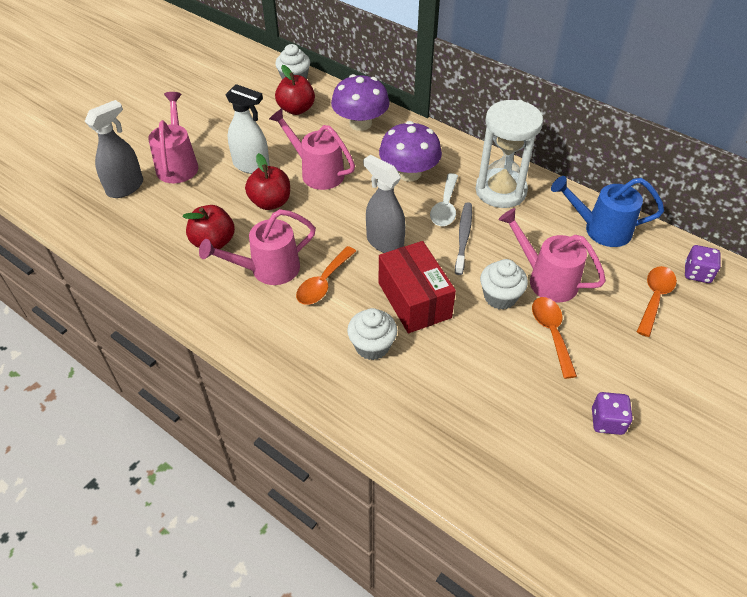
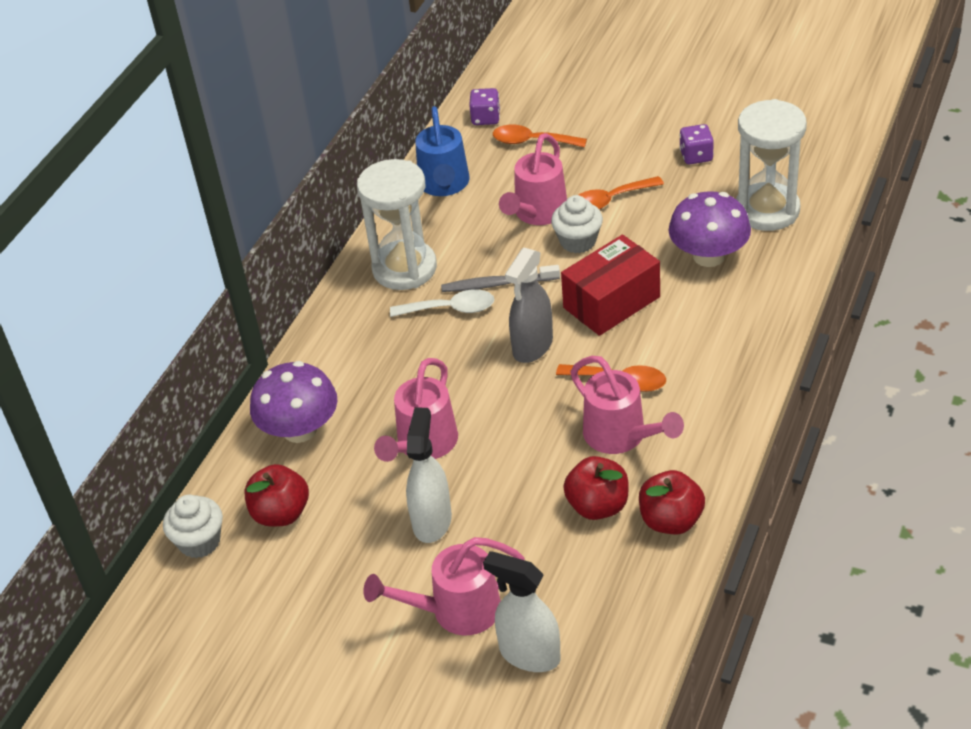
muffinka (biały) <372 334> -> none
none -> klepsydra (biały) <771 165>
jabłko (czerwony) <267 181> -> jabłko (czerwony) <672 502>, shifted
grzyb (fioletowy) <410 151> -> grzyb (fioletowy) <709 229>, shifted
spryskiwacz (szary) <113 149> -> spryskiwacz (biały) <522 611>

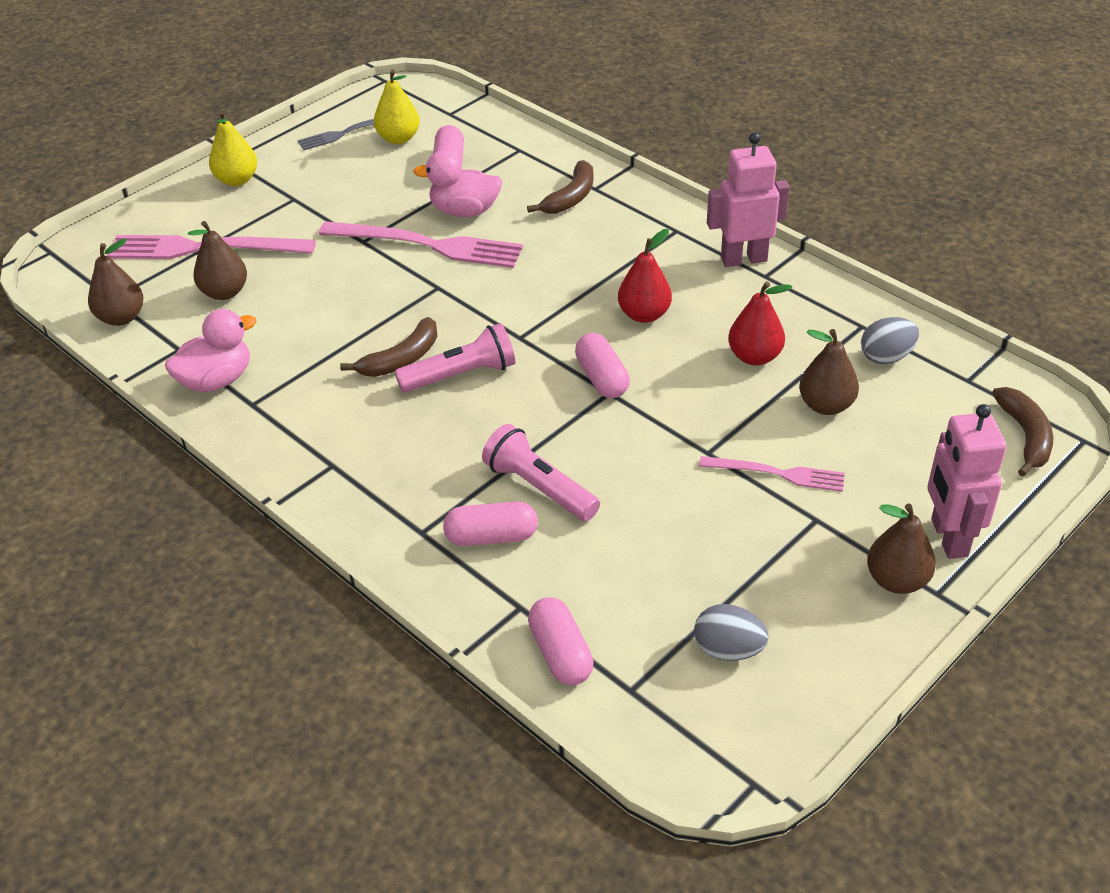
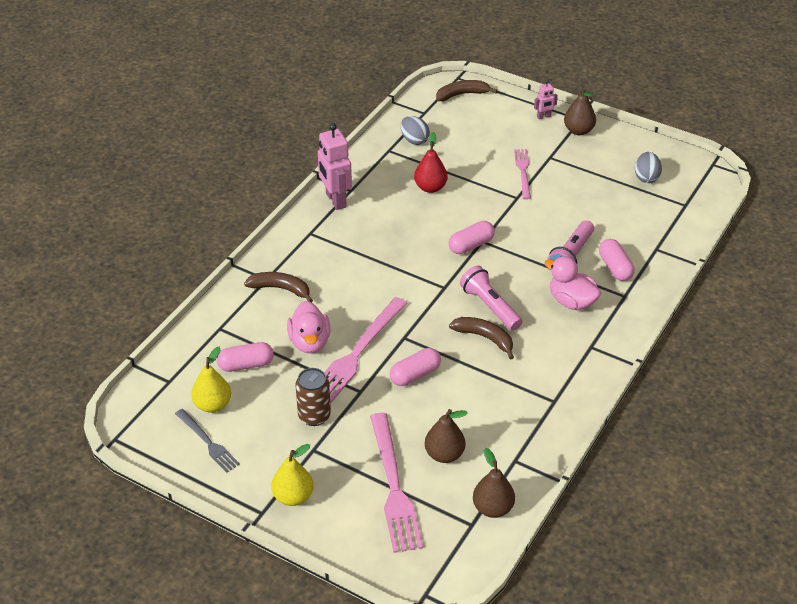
gruszka (czerwony) <645 276> -> none
gruszka (brązowy) <829 372> -> none
none -> puszka (brązowy) <313 397>
kaczka (różowy) <210 350> -> kaczka (różowy) <573 283>, shifted
kapsułka (różowy) <561 641> -> kapsułka (różowy) <415 367>, shifted
widelec (różowy) <421 244> -> widelec (różowy) <366 350>, 150 degrees counterclockwise
robot (różowy) <966 481> -> robot (różowy) <546 99>, x0.49

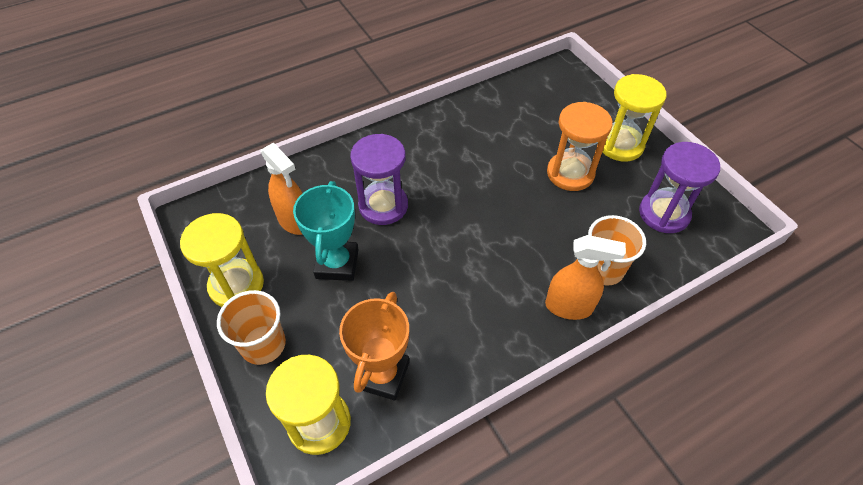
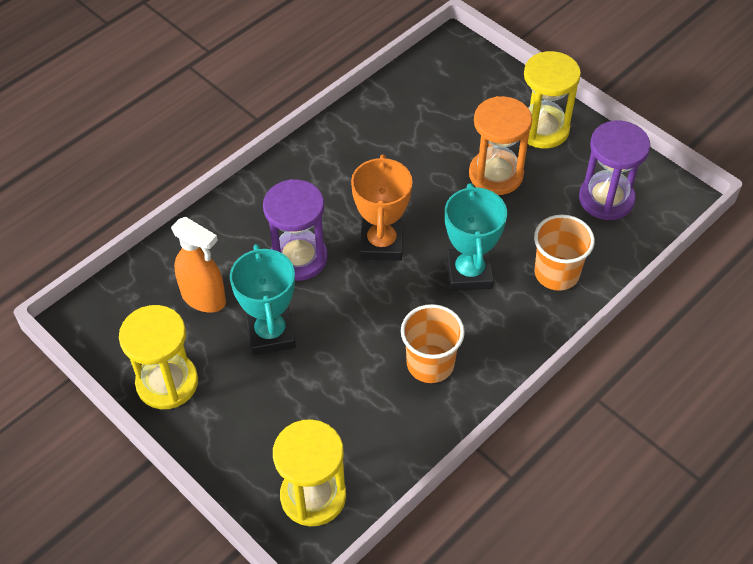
spryskiwacz (pomarańczowy) <585 277> -> none
none -> puchar (turkusowy) <476 237>
szklanka (pomarańczowy) <251 327> -> szklanka (pomarańczowy) <433 343>, shifted
puchar (pomarańczowy) <374 346> -> puchar (pomarańczowy) <381 208>, shifted

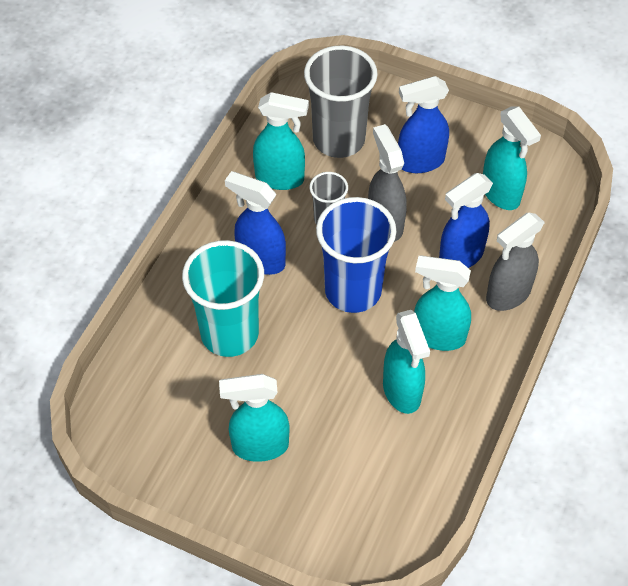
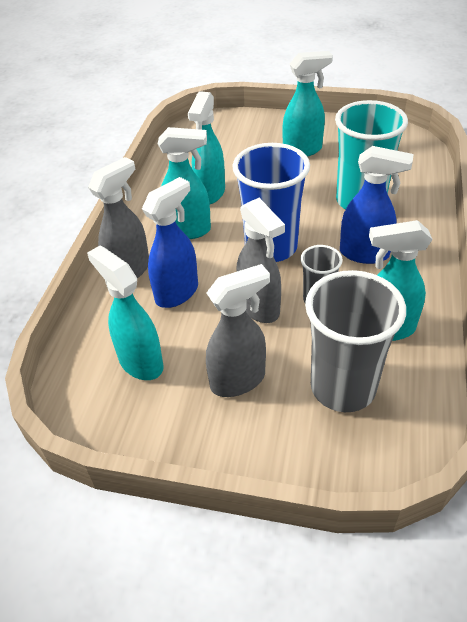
spryskiwacz (niebieski) <423 124> -> spryskiwacz (szary) <238 330>
spryskiwacz (turkusowy) <406 362> -> spryskiwacz (turkusowy) <206 147>, 135 degrees counterclockwise

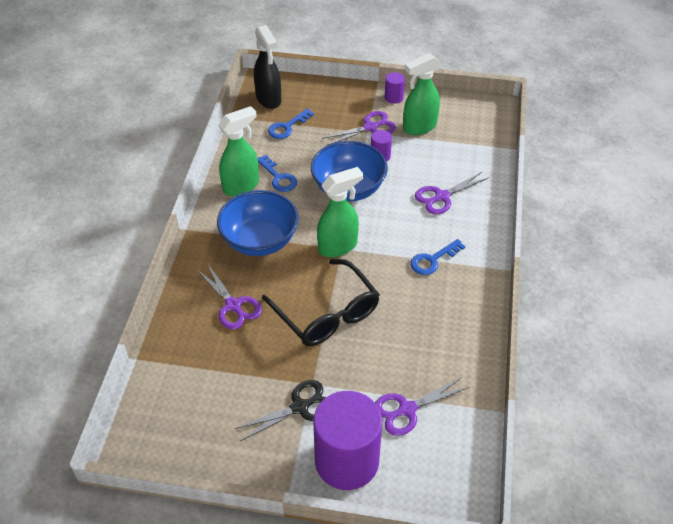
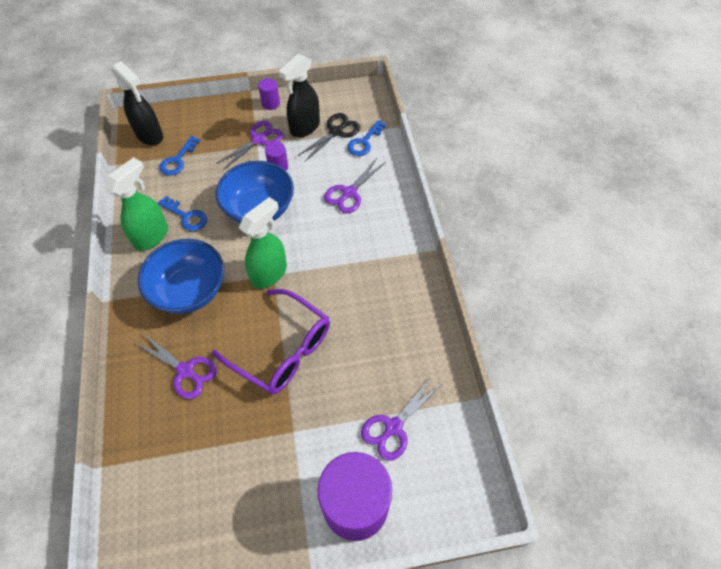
nożyczki (czarny) <280 410> -> nożyczki (czarny) <328 137>, shifted
klucz (niebieski) <437 257> -> klucz (niebieski) <366 138>, shifted
okulary (czarny) <321 302> -> okulary (fioletowy) <271 342>
spryskiwacz (zielony) <421 94> -> spryskiwacz (czarny) <299 95>

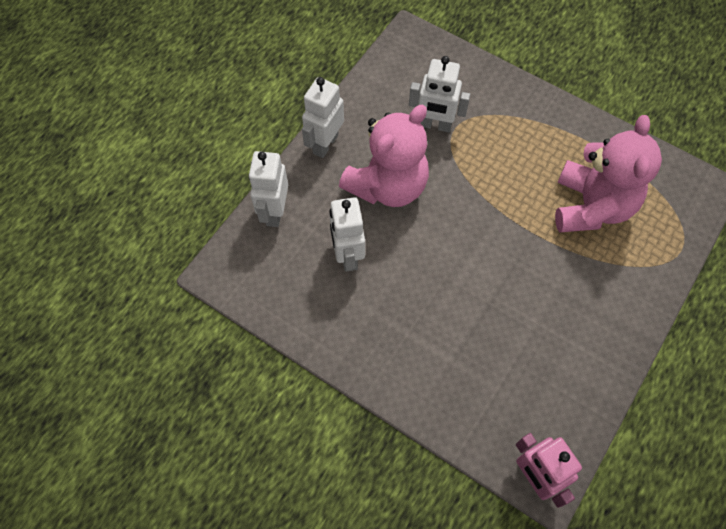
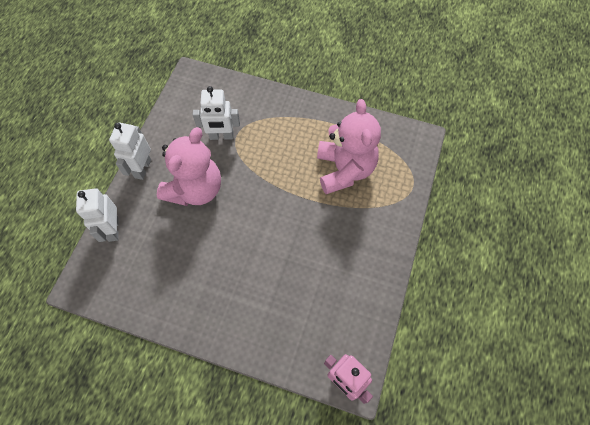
robot (biały) <347 234> -> none

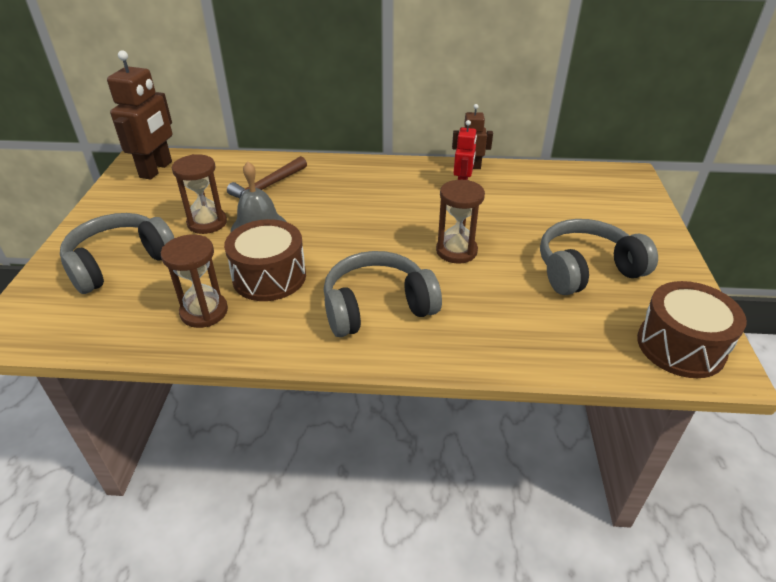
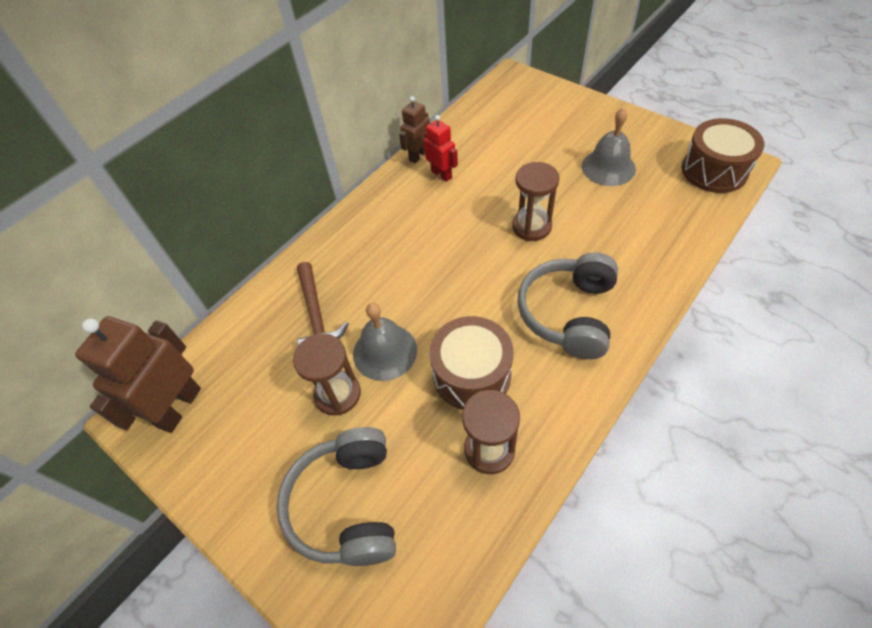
słuchawki (szary) <599 257> -> dzwonek (szary) <609 146>
robot (brązowy) <140 115> -> robot (brązowy) <138 374>, 120 degrees counterclockwise

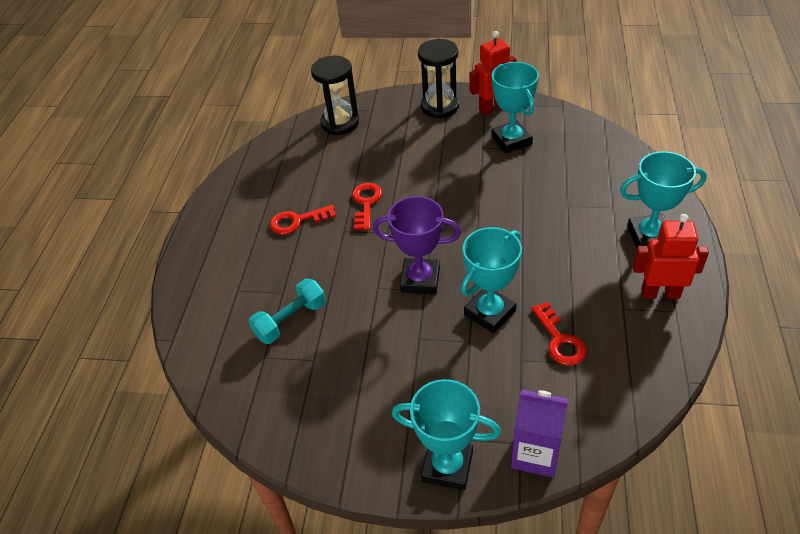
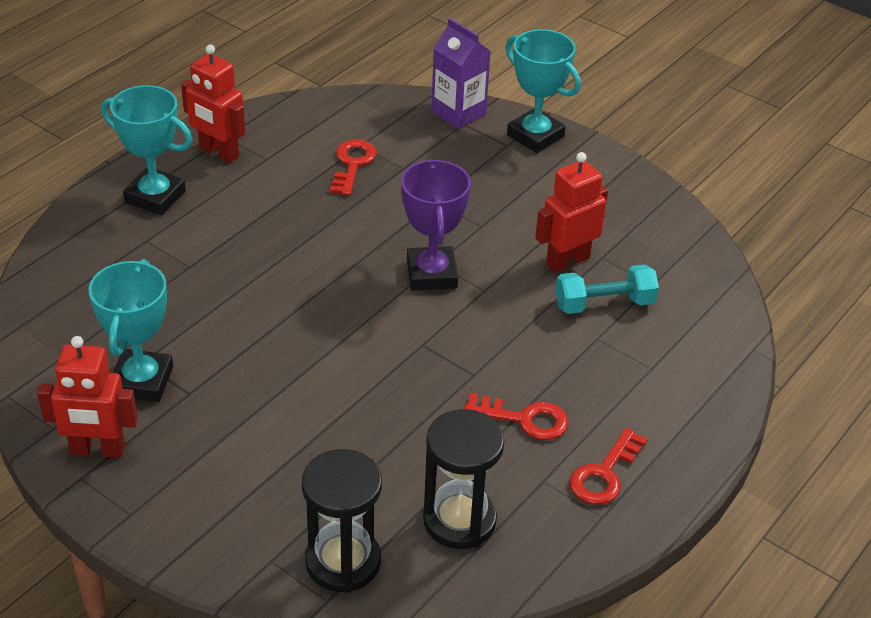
puchar (turkusowy) <491 280> -> none
none -> robot (czerwony) <571 212>
klucz (czerwony) <367 206> -> klucz (czerwony) <608 466>, shifted
klepsydra (czarny) <438 79> -> klepsydra (czarny) <463 479>, shifted
puchar (fioletowy) <417 245> -> puchar (fioletowy) <436 225>, 45 degrees clockwise

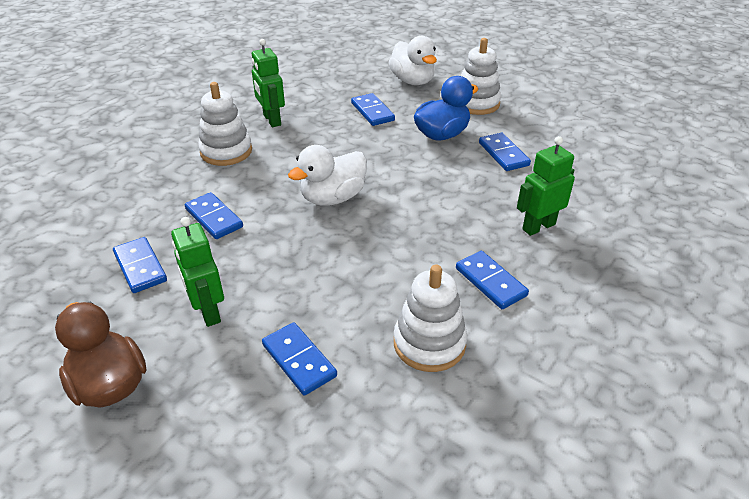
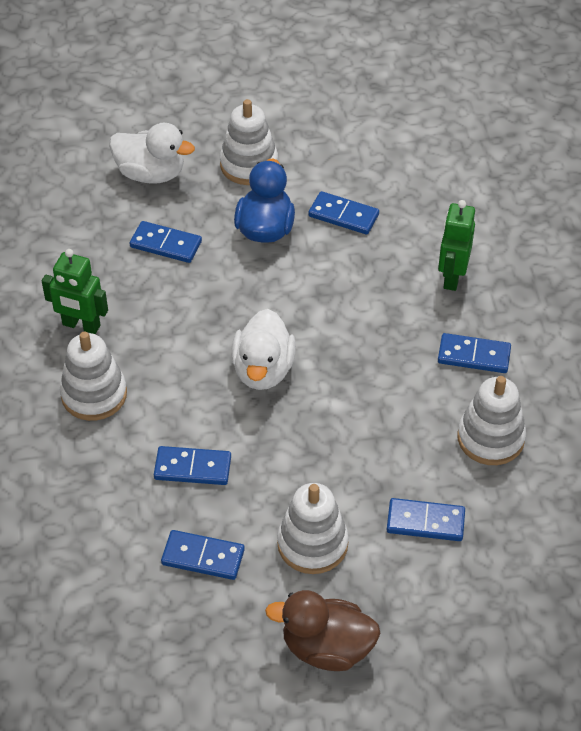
robot (zielony) <197 272> -> zabawka nakładanka (biały) <313 528>

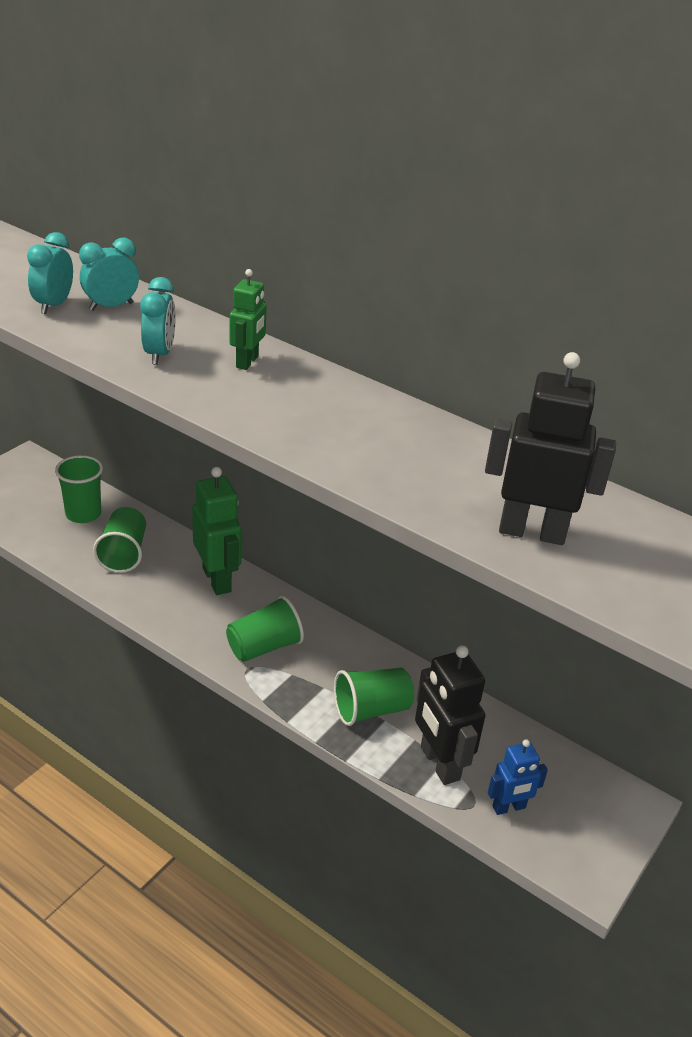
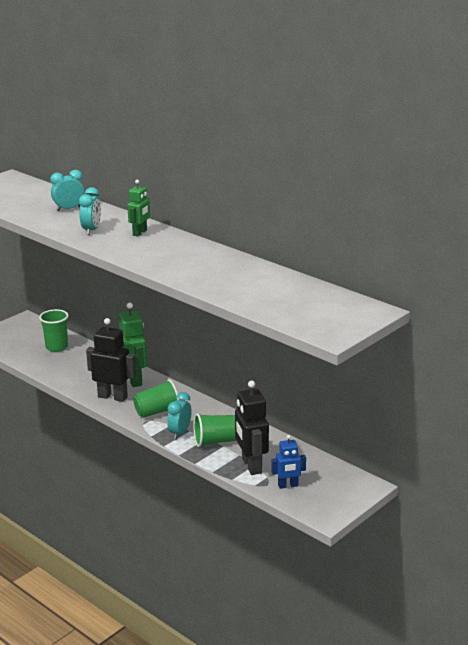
szklanka (zielony) <119 540> -> none
budzik (turkusowy) <50 273> -> budzik (turkusowy) <179 416>, shifted
robot (czarny) <550 448> -> robot (czarny) <111 360>, shifted

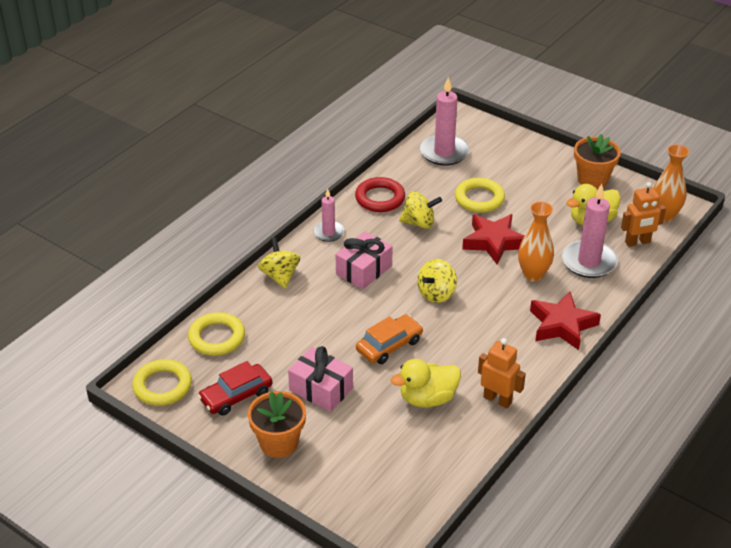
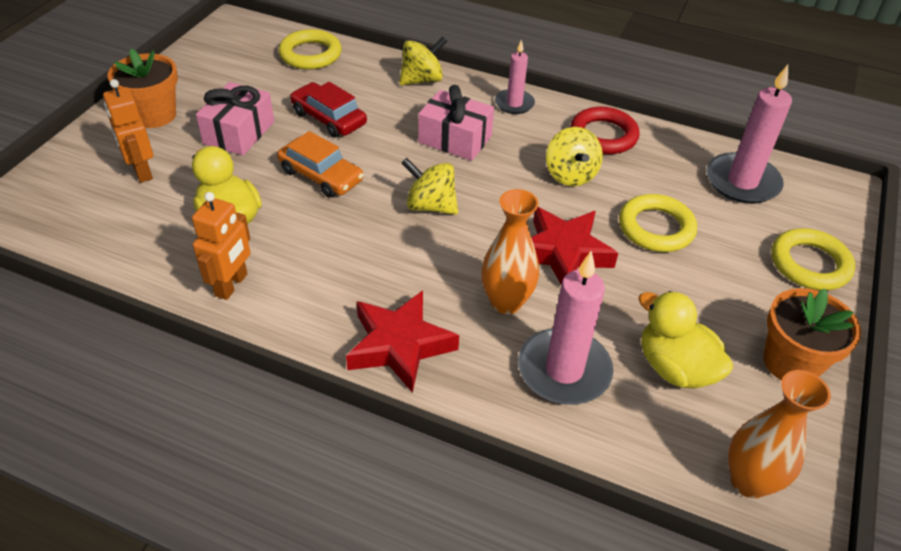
pierścień (żółty) <162 382> -> pierścień (żółty) <813 259>, shifted
samochód (czerwony) <235 388> -> samochód (czerwony) <328 110>, shifted
robot (pomarańczowy) <643 214> -> robot (pomarańczowy) <128 131>, shifted

